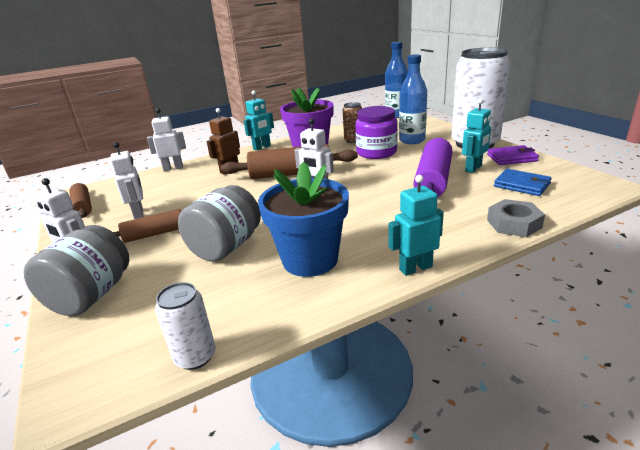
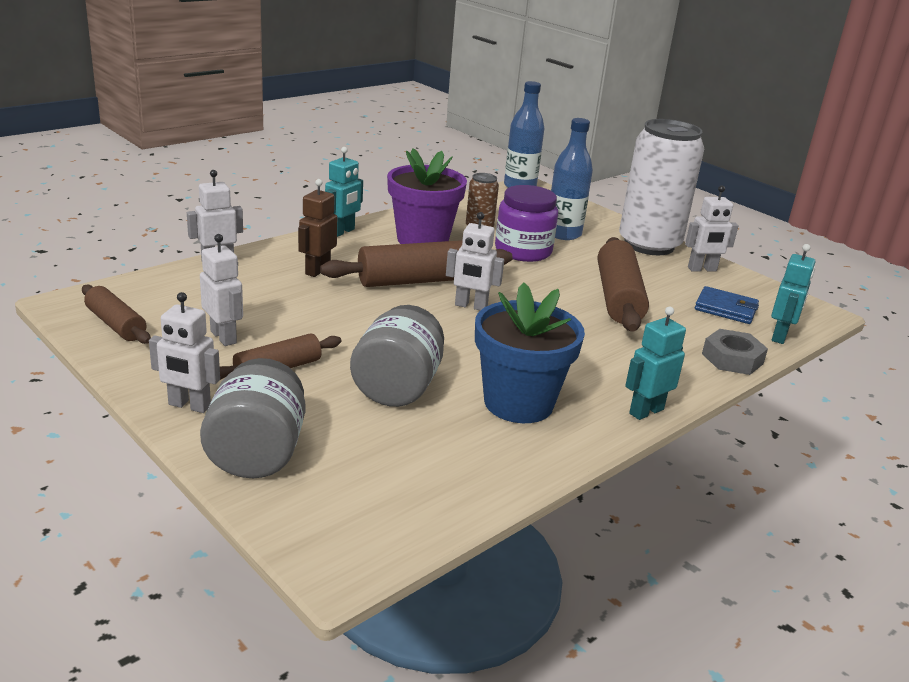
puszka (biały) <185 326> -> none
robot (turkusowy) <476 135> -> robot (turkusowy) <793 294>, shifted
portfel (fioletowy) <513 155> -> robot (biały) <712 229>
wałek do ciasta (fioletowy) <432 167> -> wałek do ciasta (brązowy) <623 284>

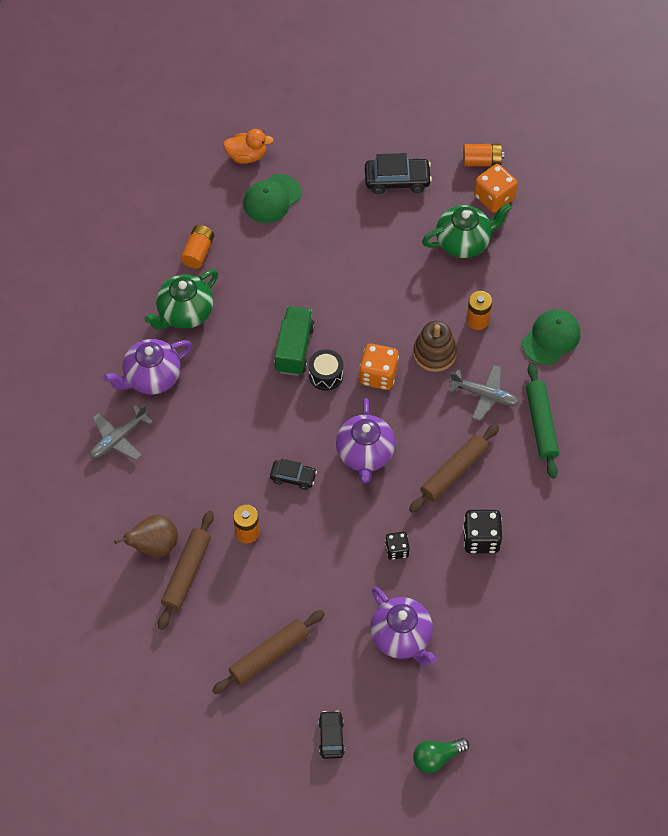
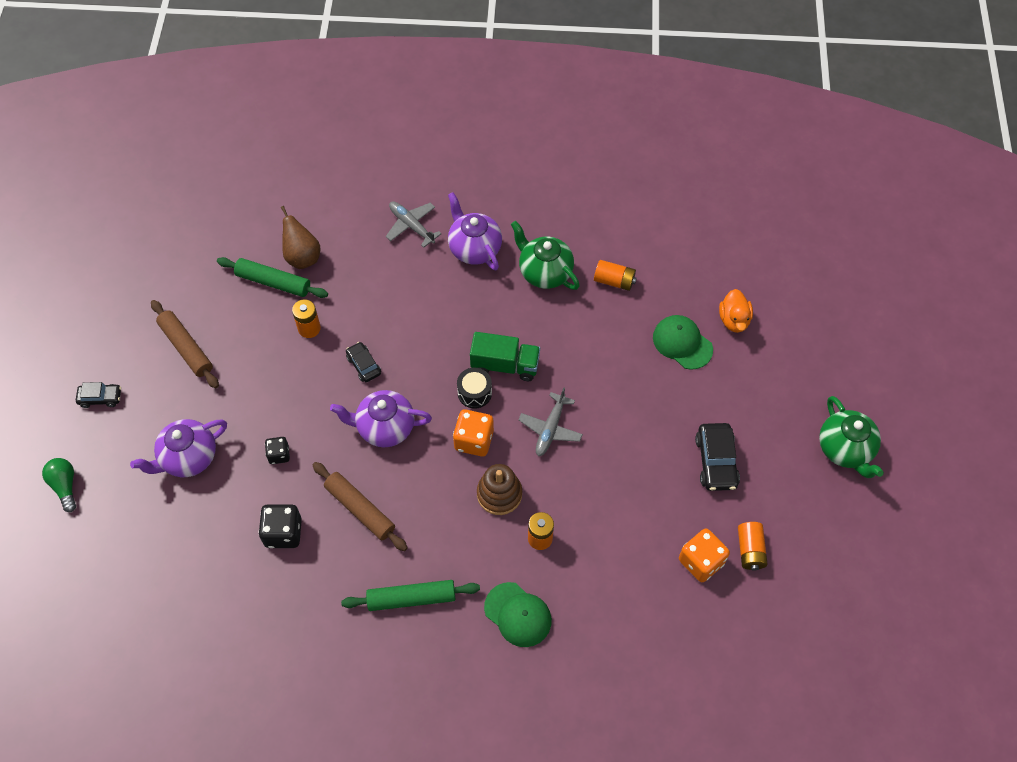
imbryk (zielony) <467 230> -> imbryk (zielony) <851 437>, shifted
samolot (szary) <484 393> -> samolot (szary) <550 422>, shifted
wałek do ciasta (brązowy) <186 570> -> wałek do ciasta (zielony) <272 277>
samochód (czarny) <293 474> -> samochód (czarny) <363 362>, 135 degrees clockwise

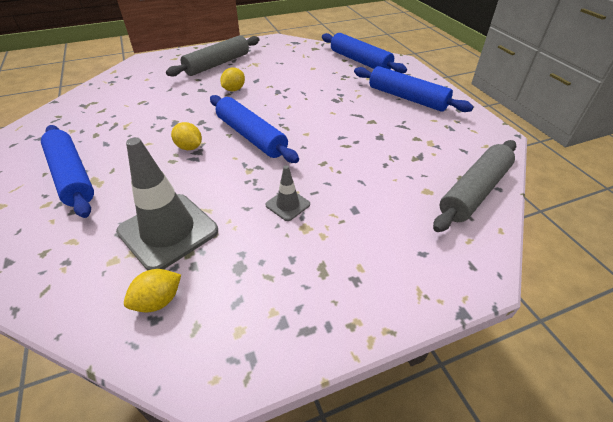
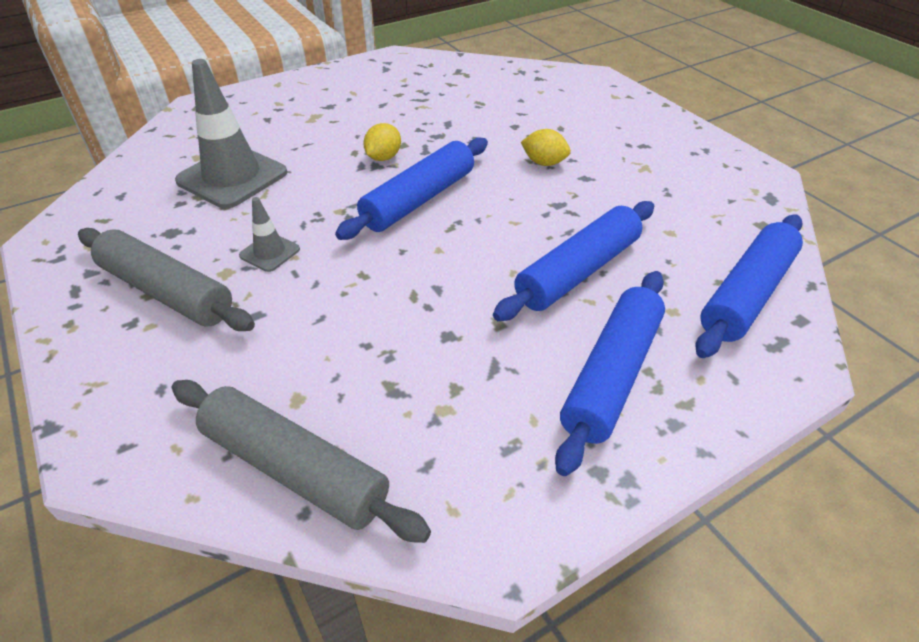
cytryna (żółty) <152 291> -> none
wałek do ciasta (niebieski) <67 171> -> wałek do ciasta (niebieski) <573 261>, shifted
wałek do ciasta (szary) <213 56> -> wałek do ciasta (szary) <166 279>, shifted

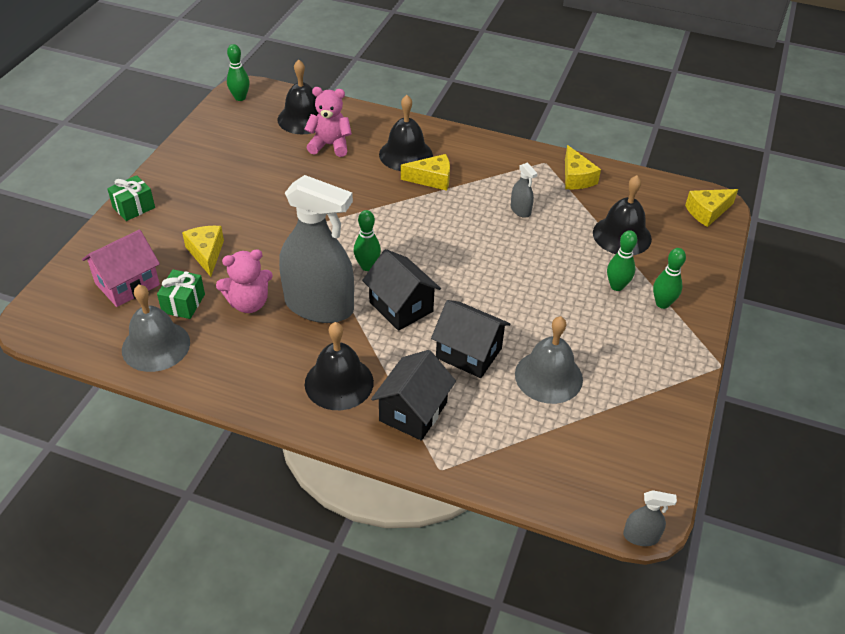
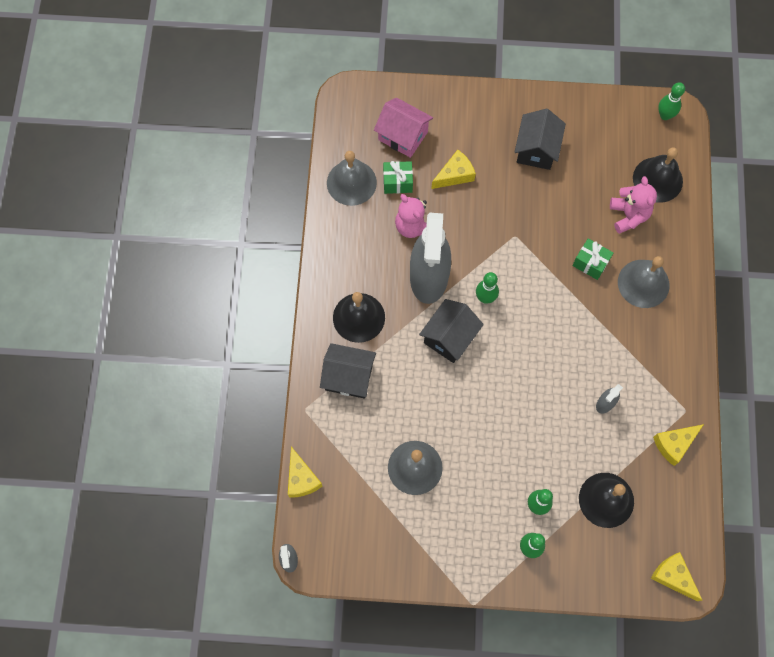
prezent (zielony) <131 198> -> prezent (zielony) <592 259>, shifted
ser (żółty) <425 172> -> ser (żółty) <305 472>, shifted
domek (czarny) <470 339> -> domek (czarny) <540 139>, shifted
dzwonek (czarny) <406 133> -> dzwonek (szary) <644 282>

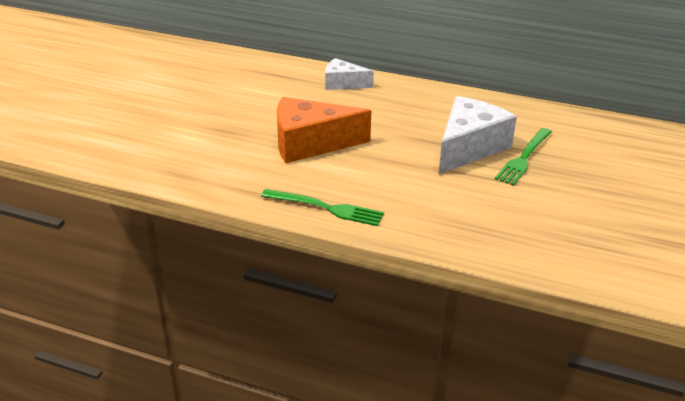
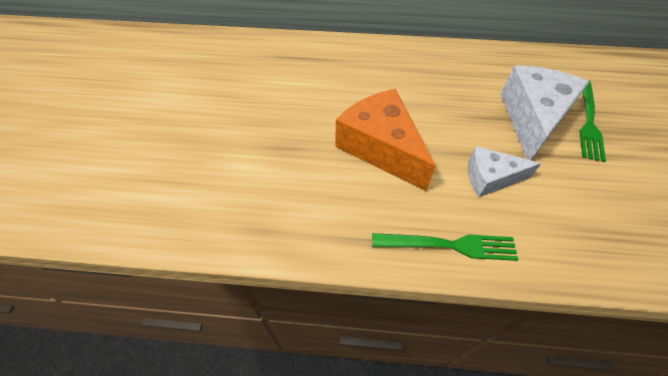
ser (biały) <349 74> -> ser (biały) <504 171>, shifted
ser (pomarańczowy) <324 130> -> ser (pomarańczowy) <386 140>, 75 degrees clockwise

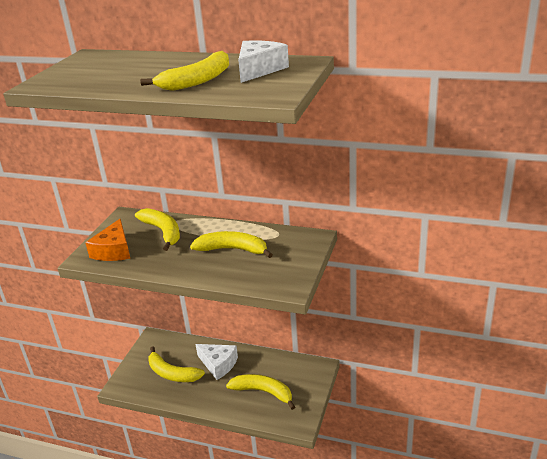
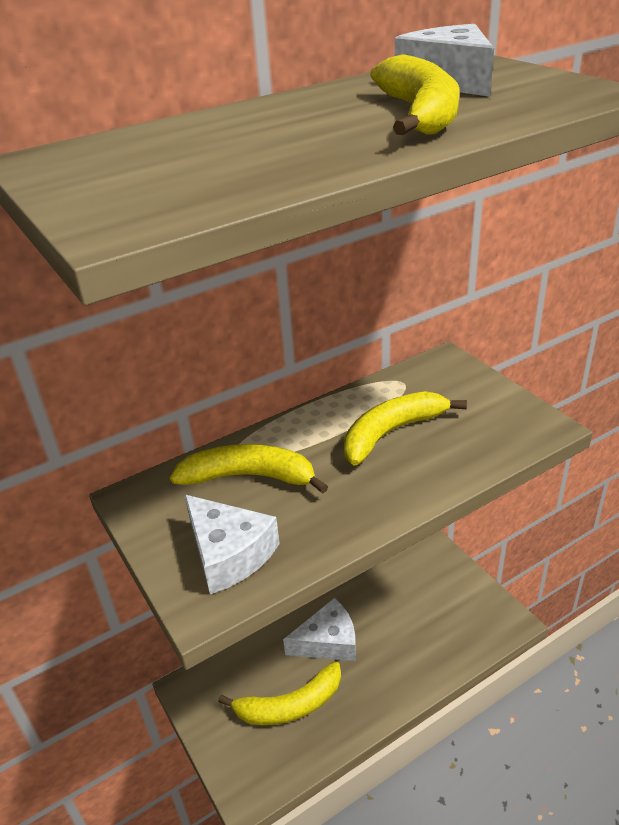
banan (żółty) <260 392> -> none
ser (pomarańczowy) <107 240> -> ser (biały) <232 544>

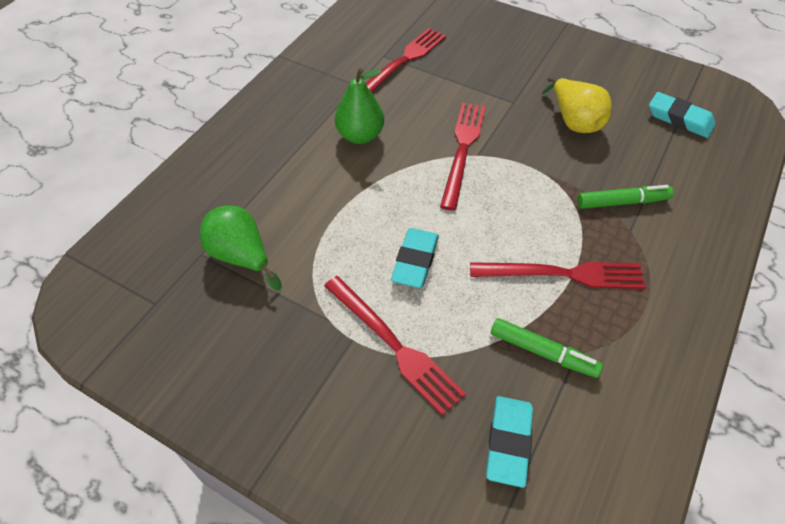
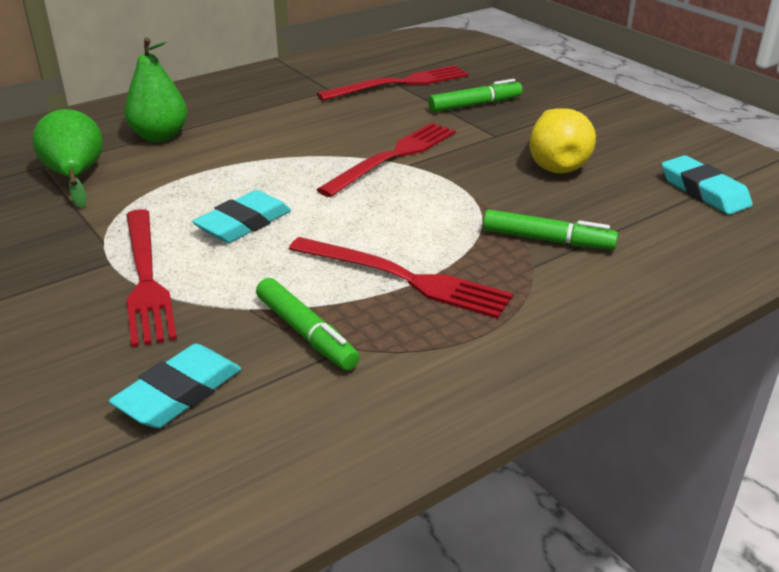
none -> flamaster (zielony) <475 95>
gruszka (zielony) <359 106> -> gruszka (zielony) <155 90>, shifted

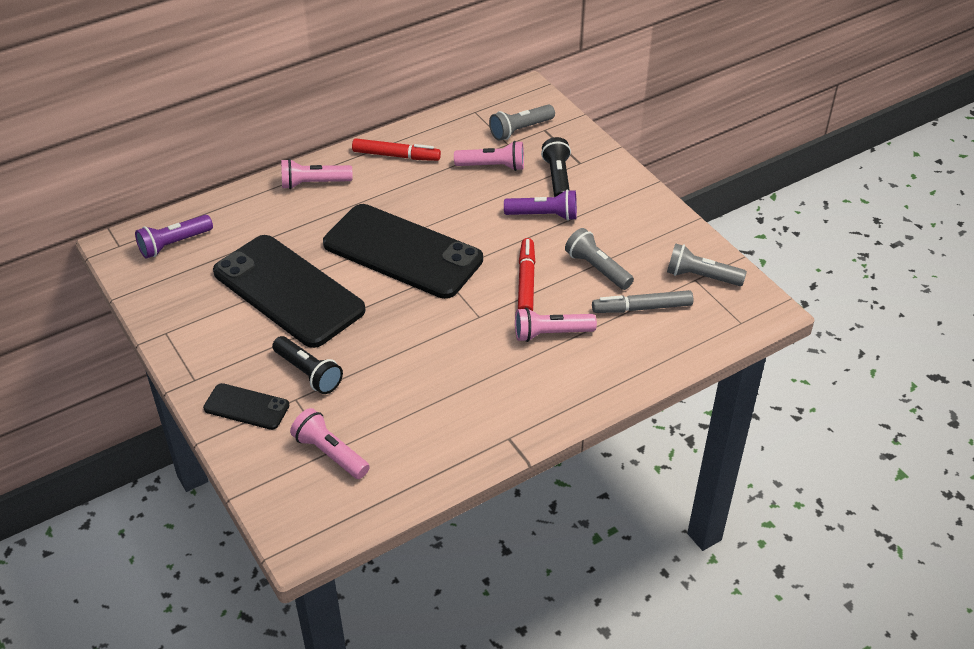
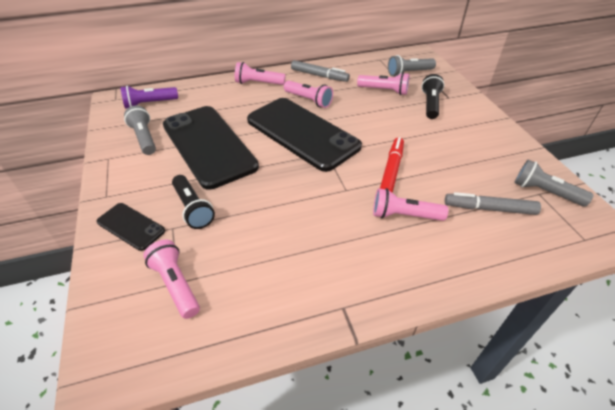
latarka (fioletowy) <540 205> -> none
none -> latarka (różowy) <308 94>
latarka (szary) <599 259> -> latarka (szary) <140 130>, shifted
flamaster (czerwony) <396 149> -> flamaster (szary) <320 71>

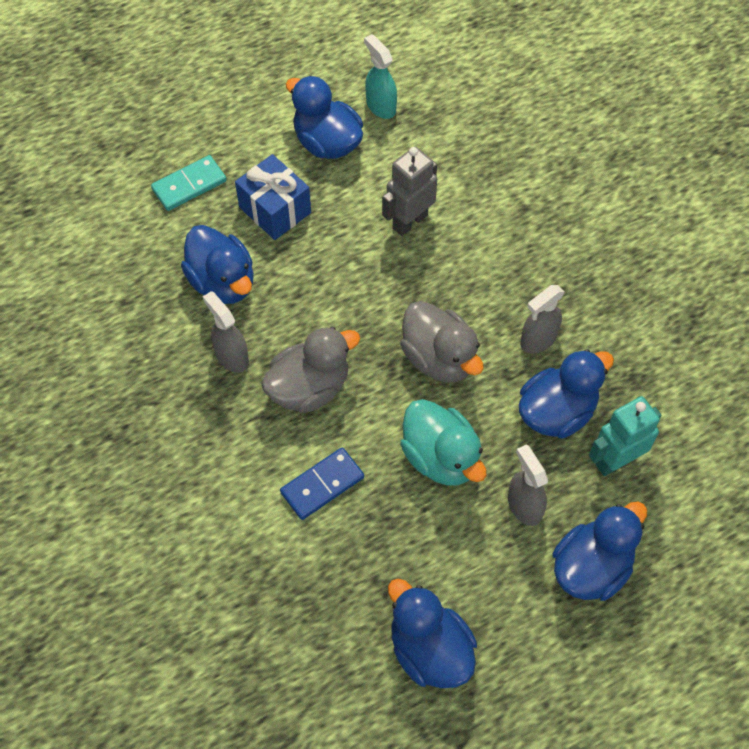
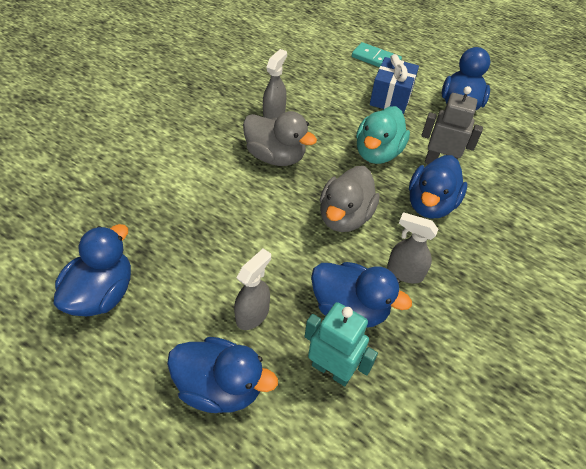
kostka domina (niebieski) <322 484> -> none
spryskiwacz (turkusowy) <380 76> -> none
kaczka (niebieski) <217 264> -> kaczka (niebieski) <438 187>, shifted
kaczka (turkusowy) <443 442> -> kaczka (turkusowy) <383 135>, shifted

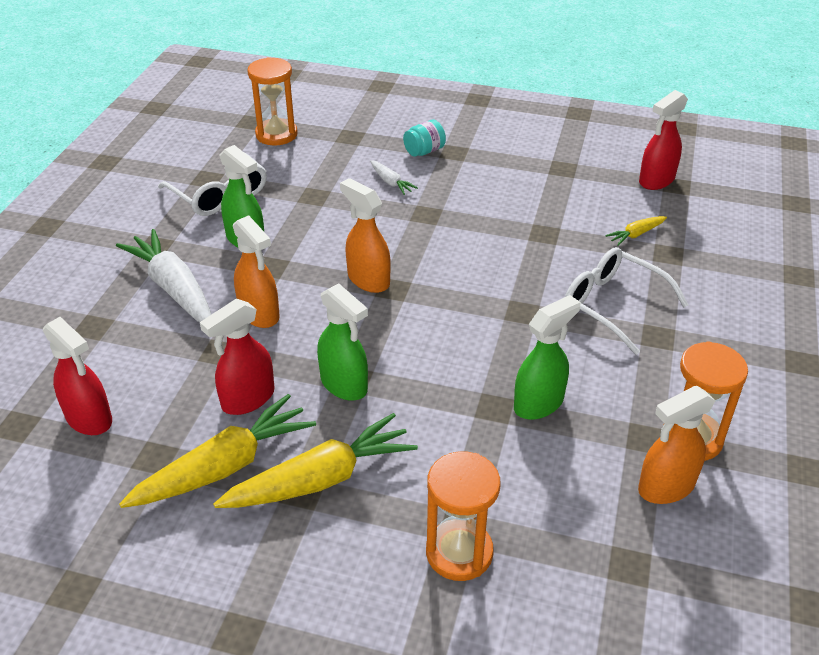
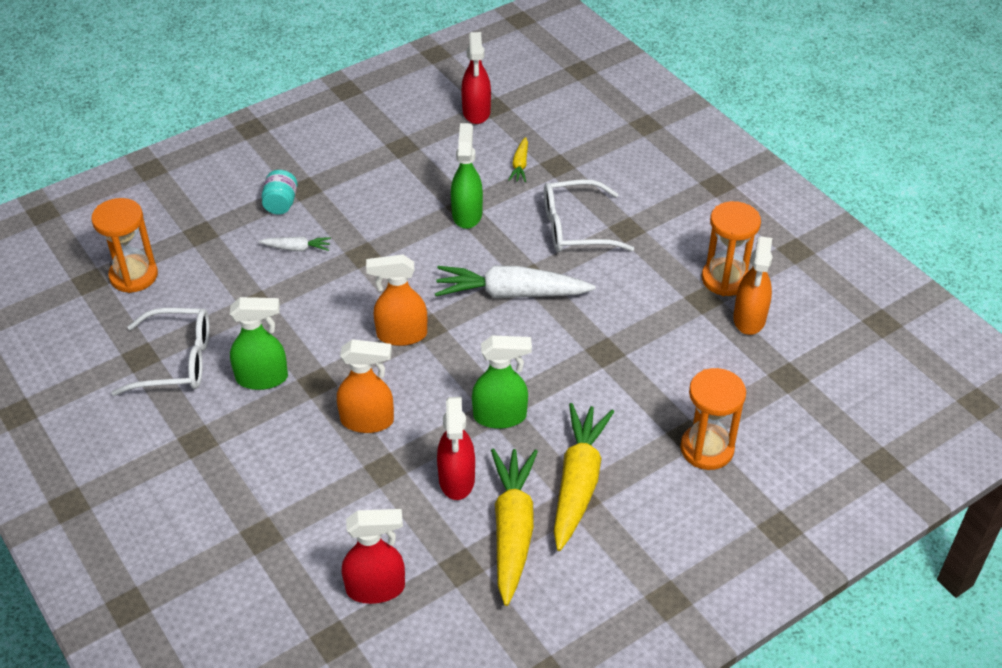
marchewka (biały) <163 275> -> marchewka (biały) <515 282>, shifted
spryskiwacz (zielony) <547 357> -> spryskiwacz (zielony) <467 176>, shifted

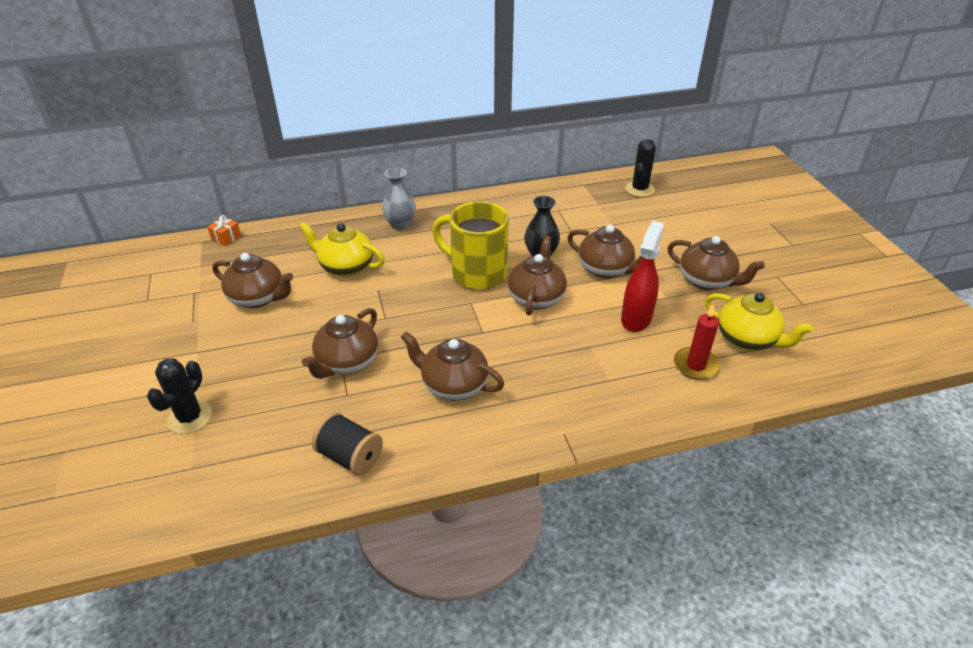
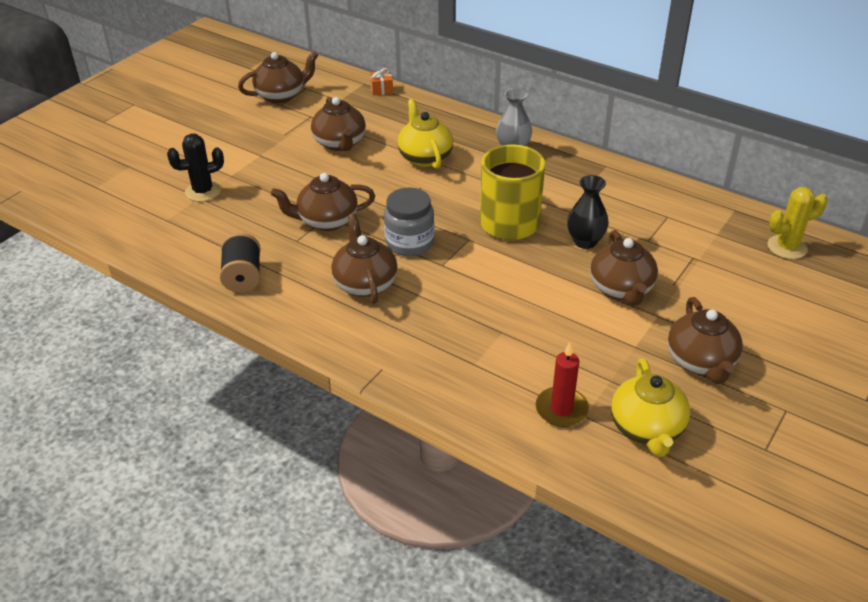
spryskiwacz (czerwony) <642 276> -> none
none -> słoik (szary) <409 222>
imbryk (brązowy) <537 276> -> imbryk (brązowy) <278 77>, shifted
kaktus (czarny) <640 168> -> kaktus (żółty) <797 223>

